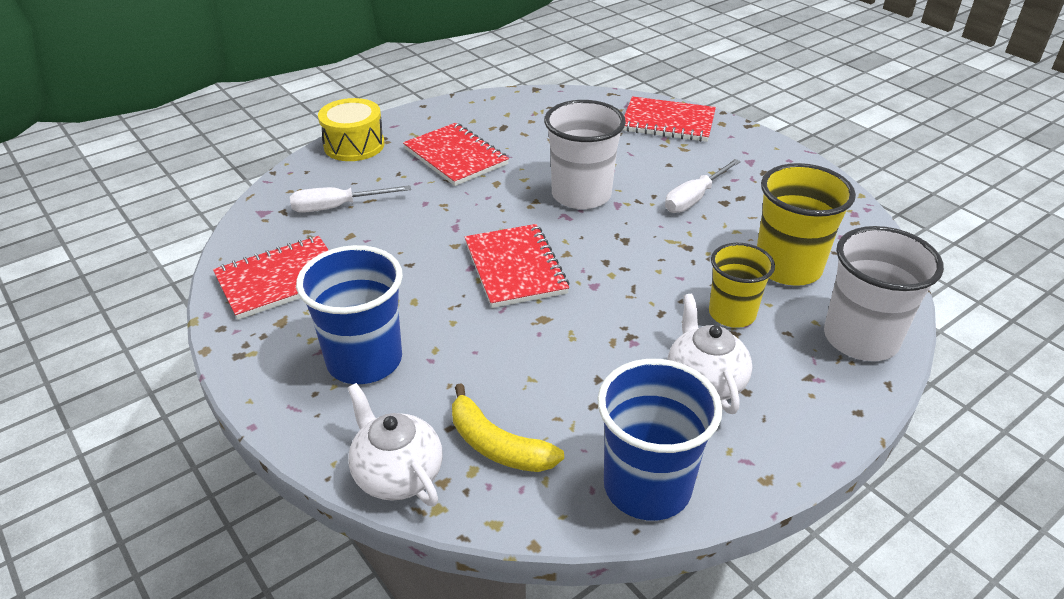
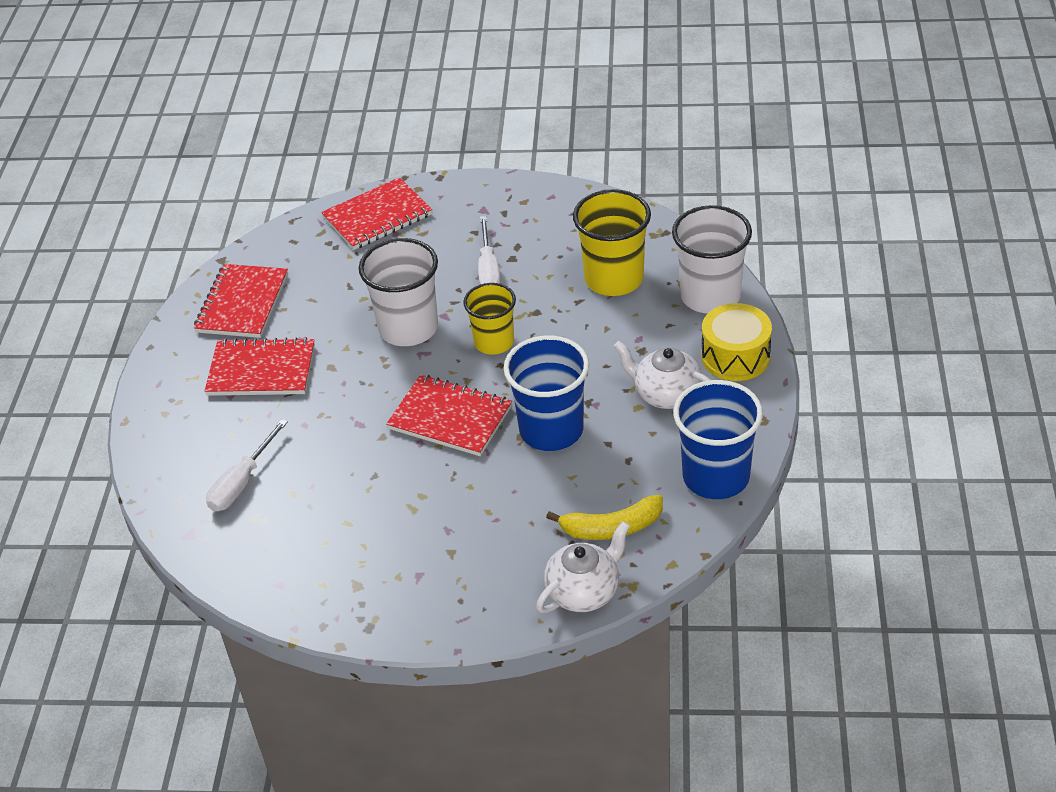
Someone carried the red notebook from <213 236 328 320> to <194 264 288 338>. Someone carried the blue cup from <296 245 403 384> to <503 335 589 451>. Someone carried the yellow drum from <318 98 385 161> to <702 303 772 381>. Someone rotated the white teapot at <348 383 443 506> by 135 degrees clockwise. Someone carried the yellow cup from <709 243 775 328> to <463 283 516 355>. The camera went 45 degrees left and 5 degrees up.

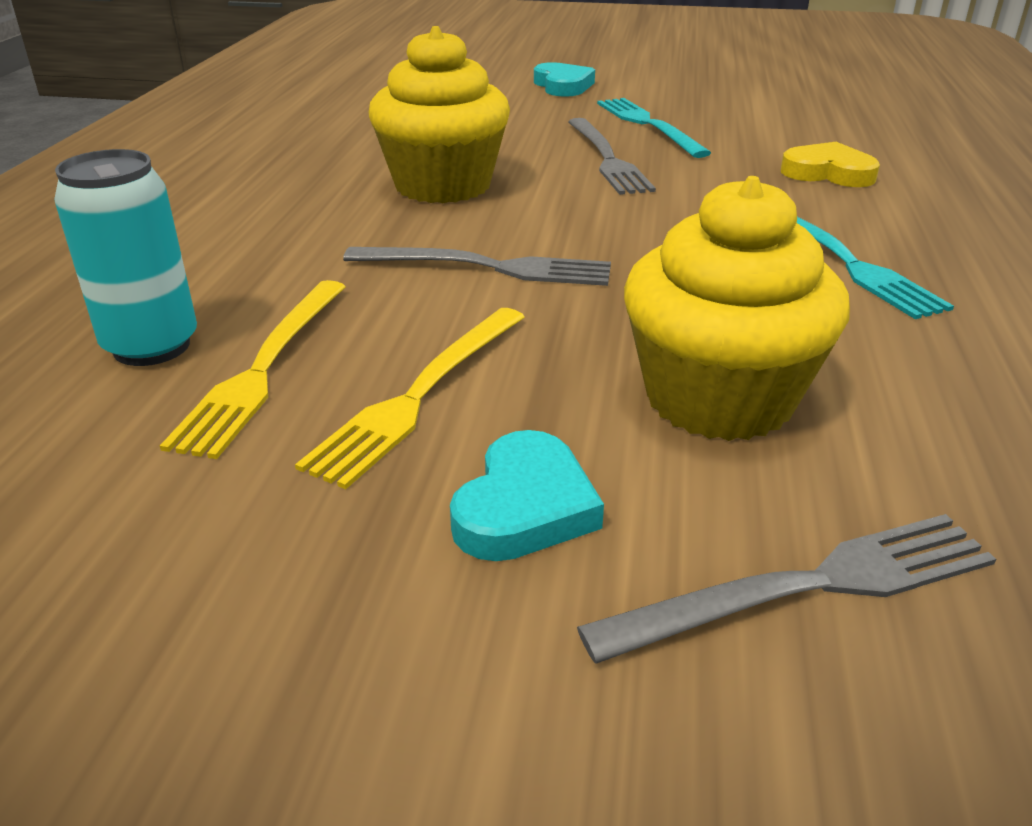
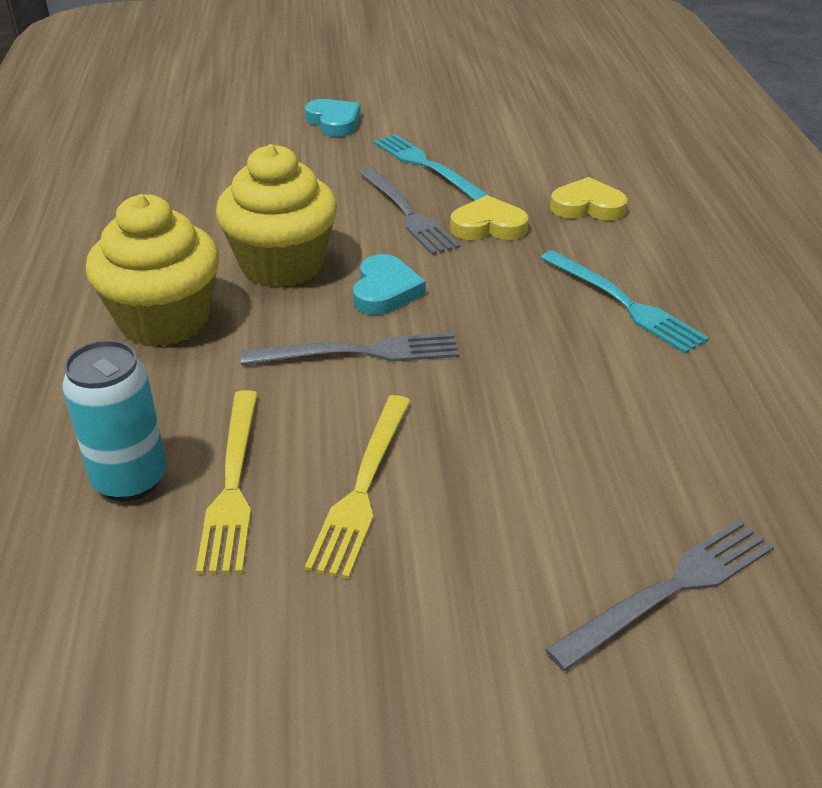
Someone carried the turquoise heart from <450 430 604 561> to <353 254 426 315>. Someone carried the yellow cupcake from <624 176 850 441> to <86 194 219 346>. Someone put down the yellow heart at <450 195 529 240>. The camera went 15 degrees left and 5 degrees up.

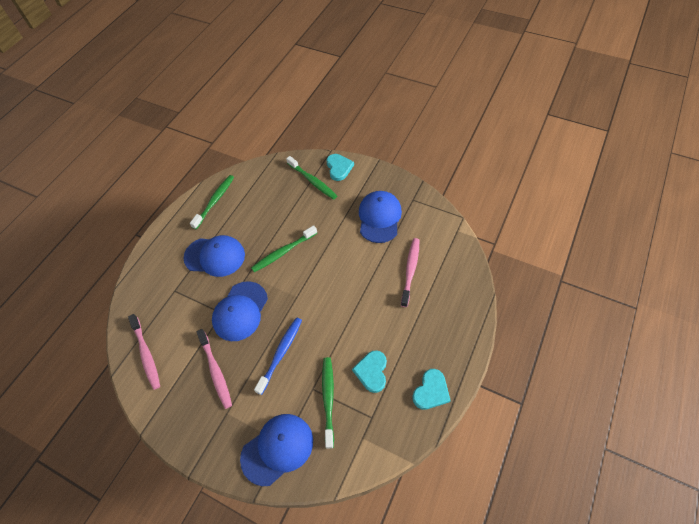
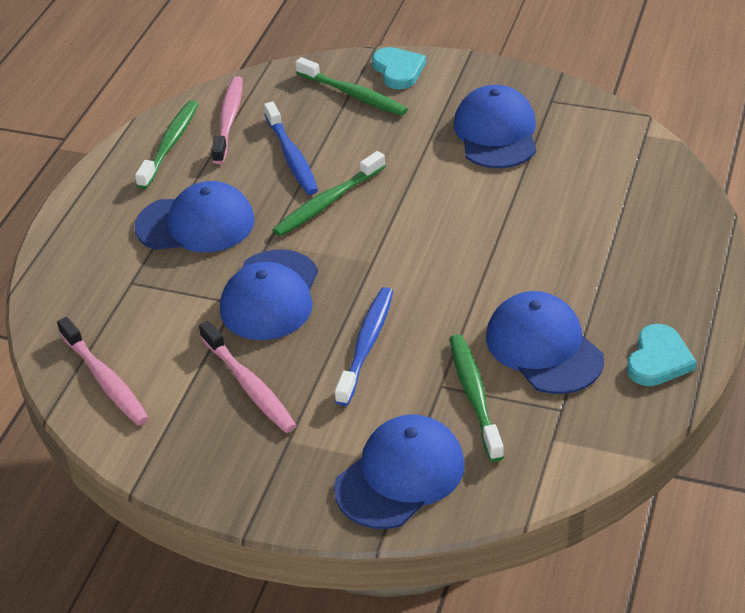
Someone swapped the turquoise heart at <352 350 387 393> for the blue cap at <486 291 604 394>. Someone carried the pink toothbrush from <401 238 419 307> to <211 76 243 164>. Someone put down the blue toothbrush at <264 102 318 195>. The camera went 10 degrees left and 15 degrees down.

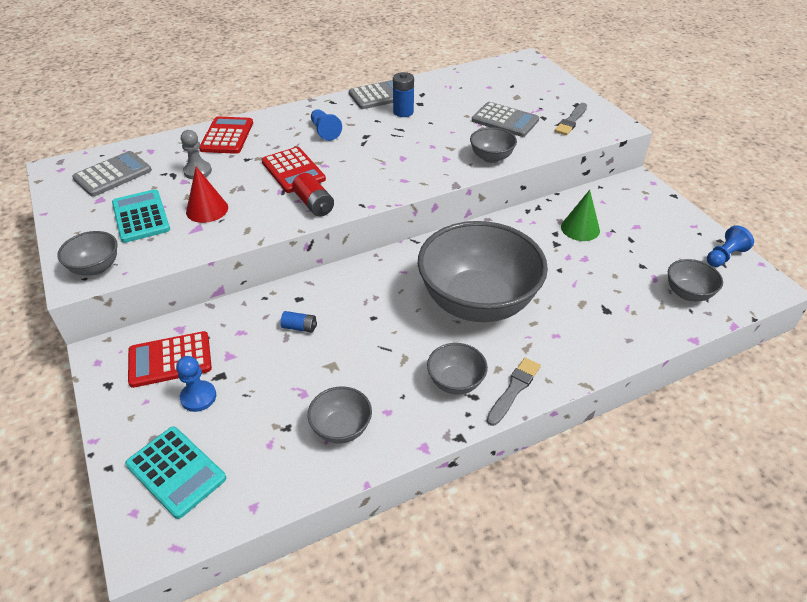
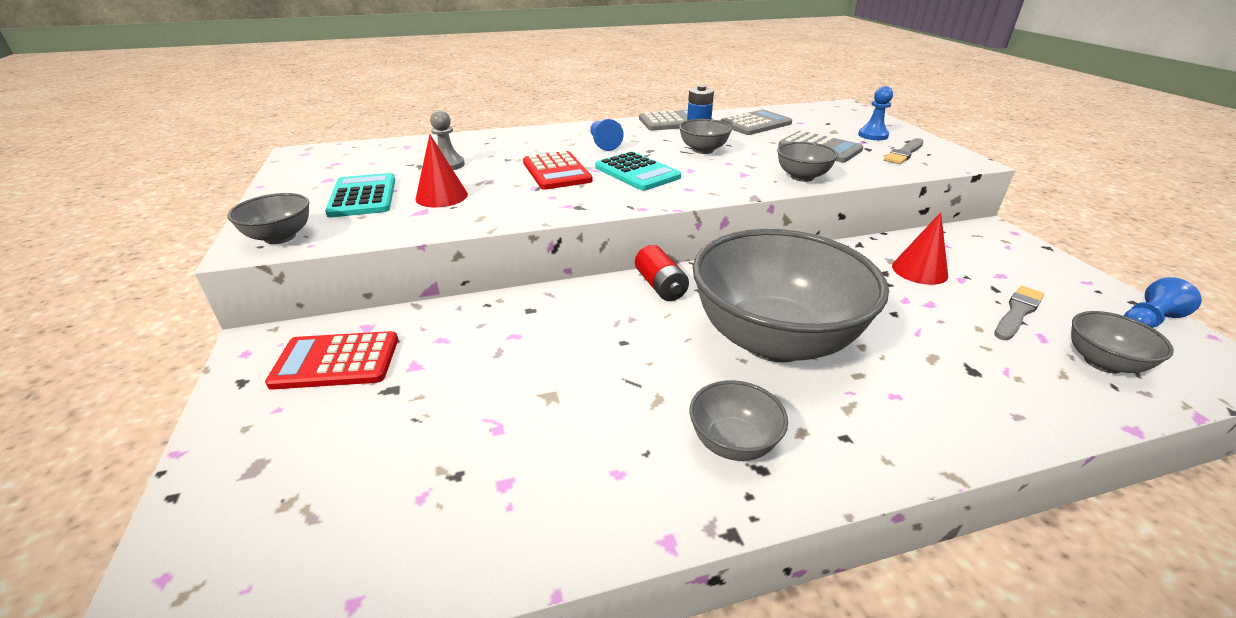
Someone carried the grey calculator from <72 151 152 197> to <720 110 792 135>. Someone carried the turquoise calculator from <125 426 226 519> to <595 152 681 191>. Someone carried the blue pawn from <176 356 216 412> to <858 86 893 140>. Someone took away the red calculator at <199 117 253 154>. Someone took away the blue battery at <281 311 317 333>. Someone carried the red battery from <292 173 334 216> to <635 245 689 301>. Someone carried the grey bowl from <308 386 372 444> to <679 119 732 154>. Someone carried the grey brush from <487 358 541 426> to <994 286 1044 340>. Someone repainted the green cone at <561 190 600 241>, which became the red cone at <892 212 948 285>. The camera went 10 degrees right and 10 degrees down.

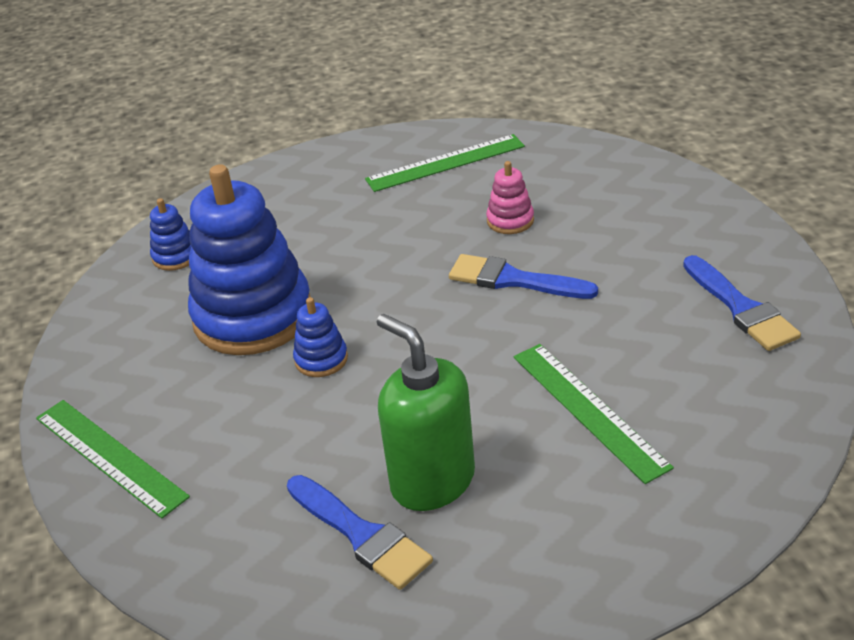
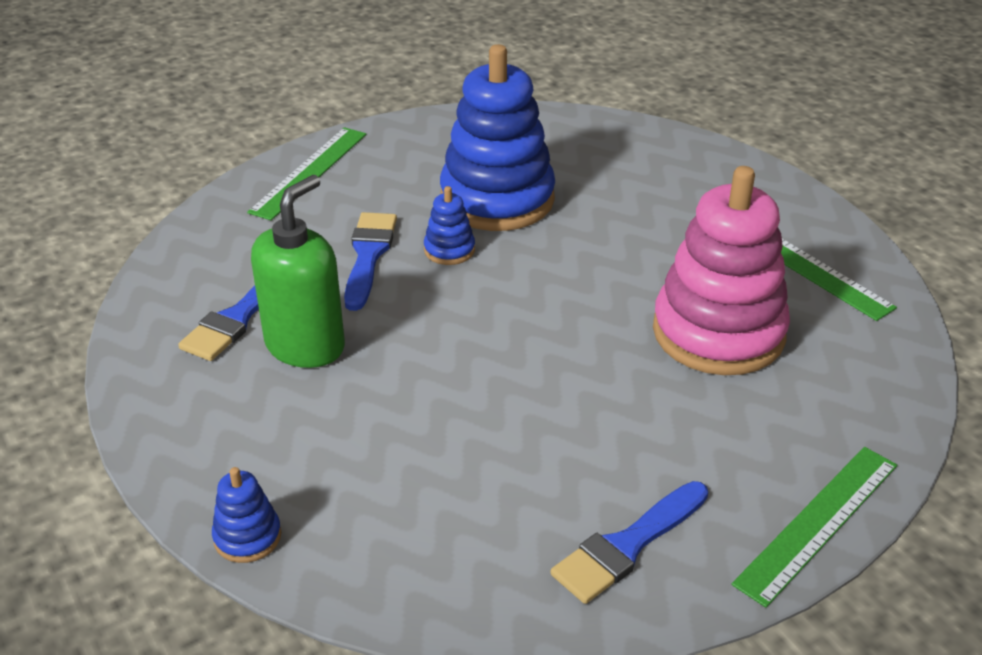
Someone carried the blue stacking toy from <150 198 192 271> to <212 467 281 563>. Someone carried the blue brush from <449 254 598 299> to <344 212 397 311>. Someone scaled the pink stacking toy at <486 161 534 234> by 2.36. Someone carried the green ruler from <514 344 674 484> to <732 447 897 608>. The camera went 70 degrees right and 0 degrees up.

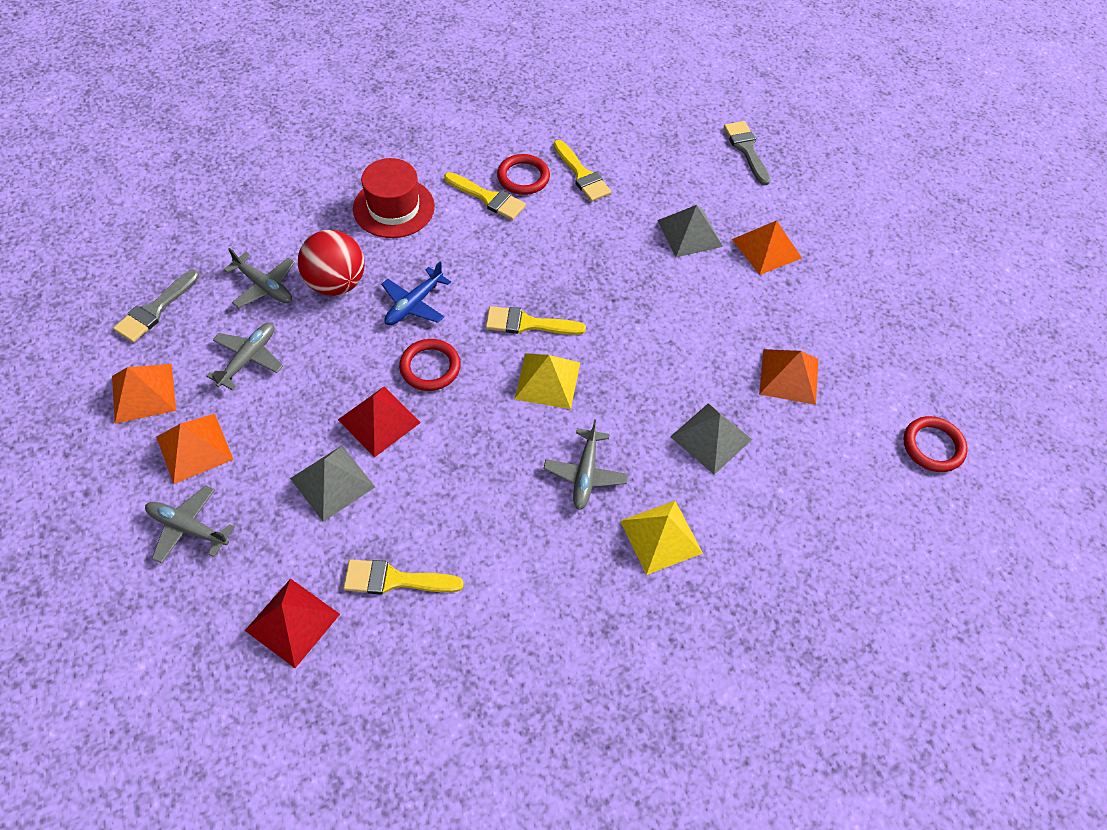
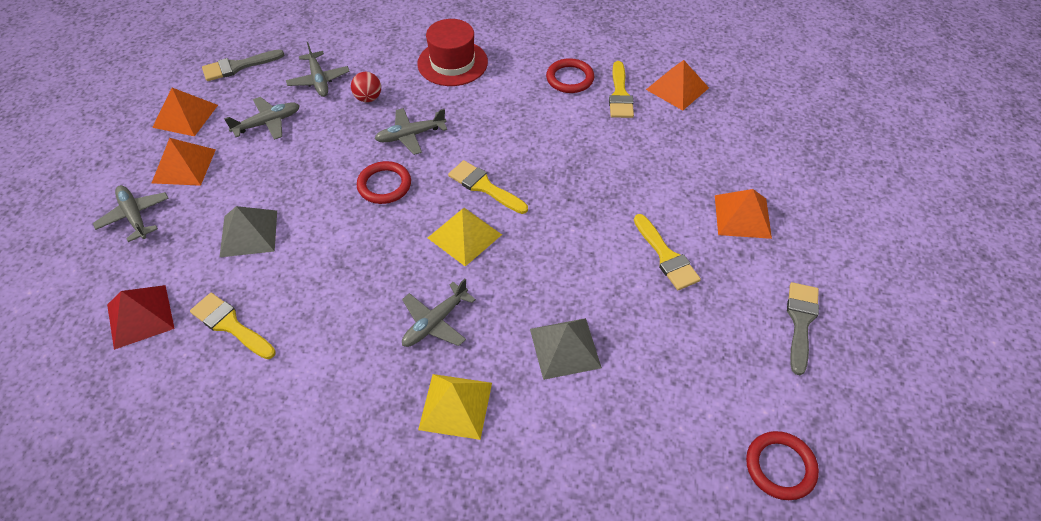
Someone scaled the red ball at <298 230 365 296> by 0.55. Someone took away the red pyramid at <338 387 421 457>. Someone repainted the blue plane at <381 262 451 325>, which became the grey plane at <375 108 447 155>. Someone carried the yellow brush from <444 172 526 220> to <634 214 701 290>. Someone took away the grey pyramid at <657 205 723 257>. Someone carried the grey brush from <724 121 770 185> to <787 282 819 375>. Someone carried the orange pyramid from <759 349 818 405> to <646 60 709 110>. The camera went 35 degrees right and 5 degrees down.

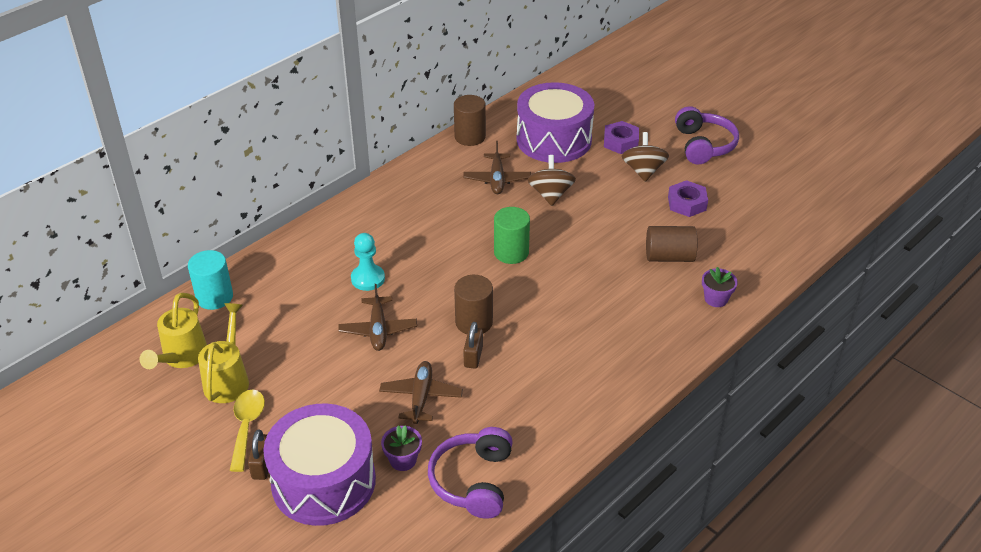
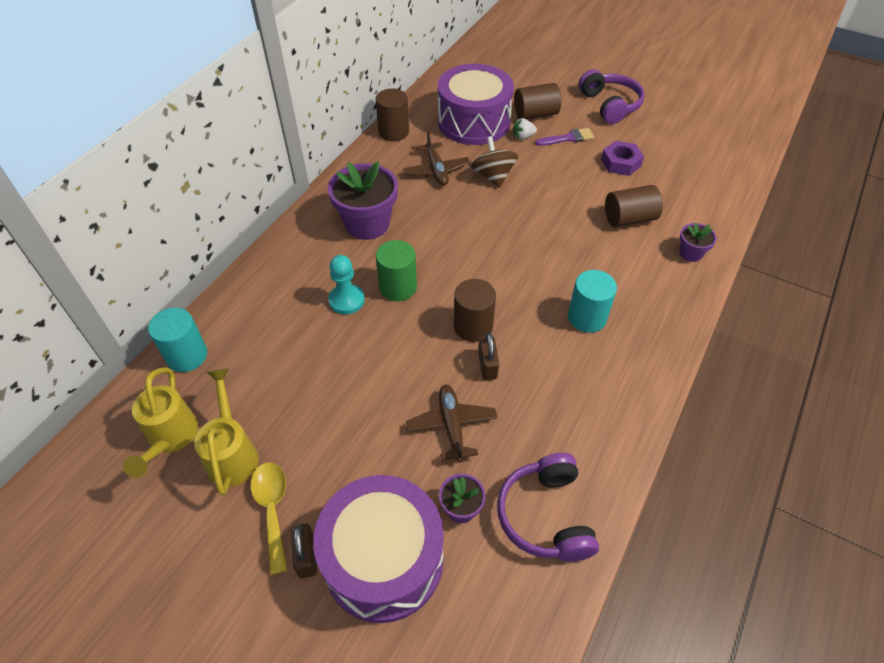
Someone took away the brown plane at <339 284 417 351>. Someone carried the green cylinder from <494 207 530 264> to <376 240 417 301>. Someone swapped the purple nut at <604 121 639 154> for the brown cylinder at <514 83 561 119>. Someone swapped the brown spinning top at <622 132 669 182> for the purple brush at <535 128 594 146>. Someone put down the purple flower pot at <328 161 398 240>. Someone put down the white strawberry at <513 118 537 140>. Someone put down the turquoise cylinder at <568 270 617 333>. The camera went 15 degrees left and 10 degrees up.

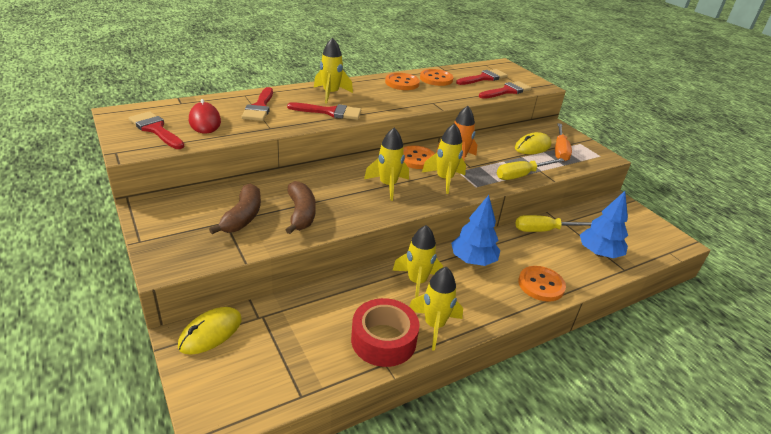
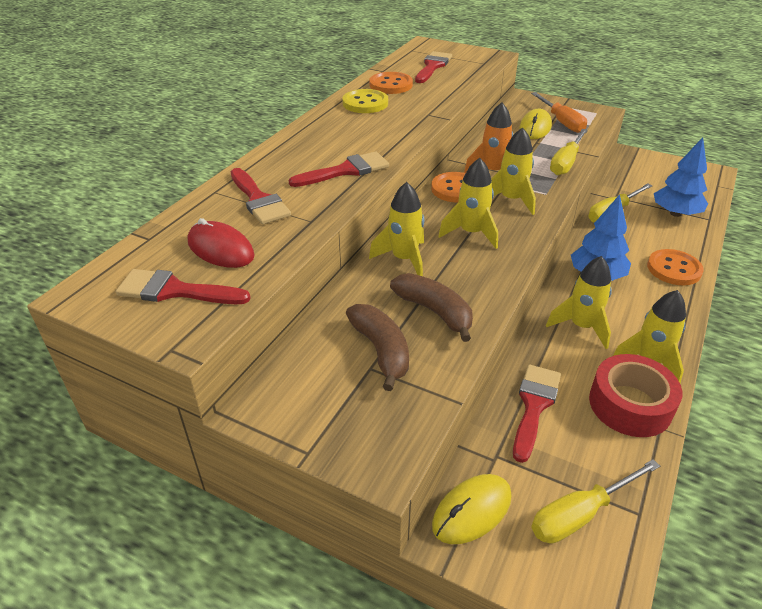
Someone rotated the yellow mouse at <178 307 242 355> by 45 degrees clockwise. Someone carried the yellow rocket from <314 38 353 104> to <369 182 425 276>. Someone repainted the orange button at <385 73 420 90>, which became the yellow button at <343 89 388 113>. Someone carried the red brush from <479 81 532 99> to <513 365 561 463>. Someone put down the yellow screwdriver at <531 459 660 544>. The camera went 30 degrees left and 5 degrees up.

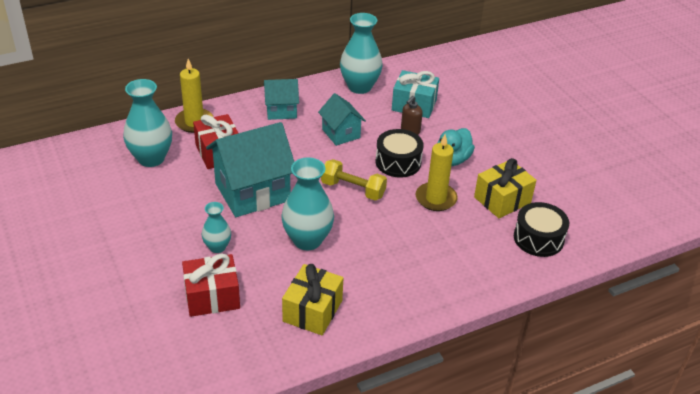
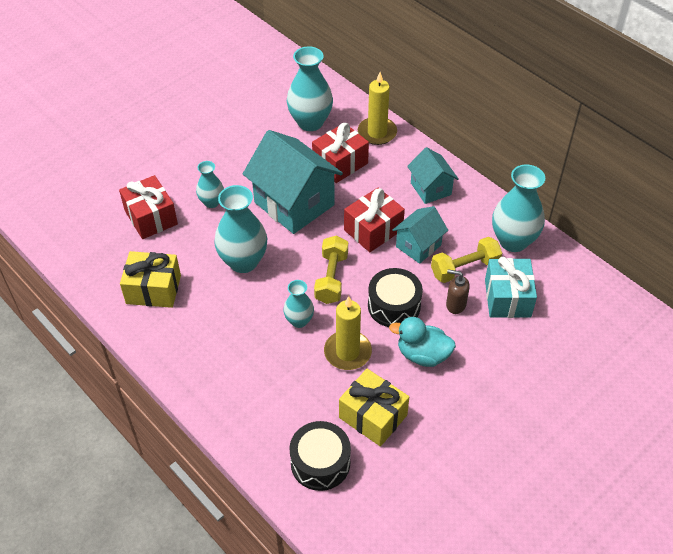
Someone put down the turquoise vase at <283 280 314 328>. Someone put down the red gift at <344 188 405 252>. Someone put down the yellow dumbbell at <431 237 502 283>. The camera went 75 degrees right and 10 degrees up.

